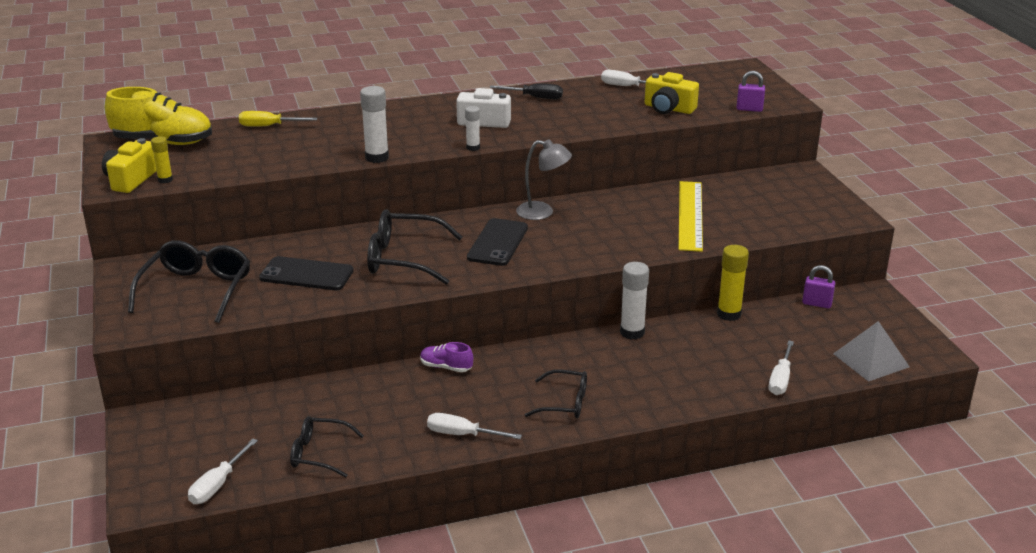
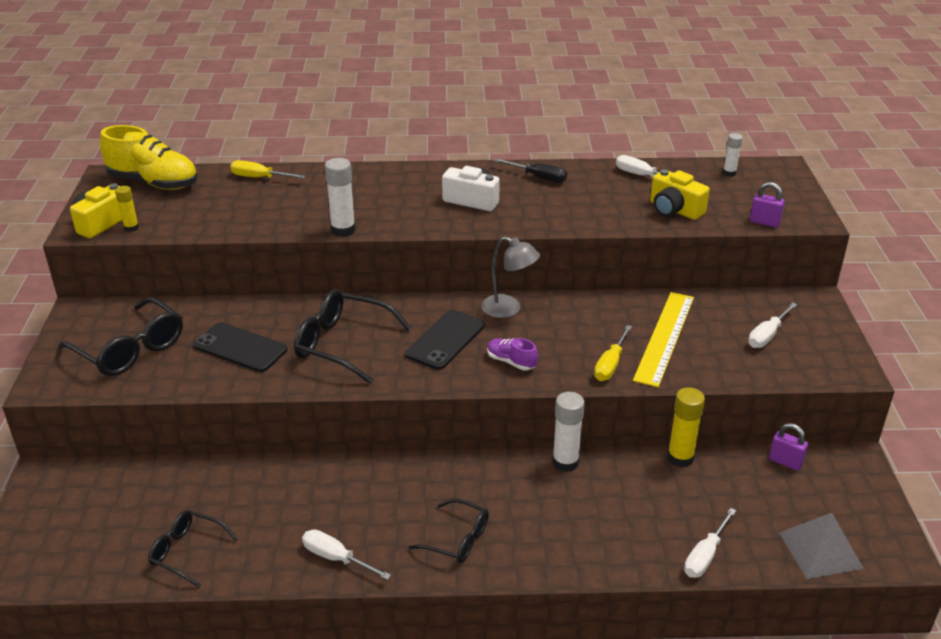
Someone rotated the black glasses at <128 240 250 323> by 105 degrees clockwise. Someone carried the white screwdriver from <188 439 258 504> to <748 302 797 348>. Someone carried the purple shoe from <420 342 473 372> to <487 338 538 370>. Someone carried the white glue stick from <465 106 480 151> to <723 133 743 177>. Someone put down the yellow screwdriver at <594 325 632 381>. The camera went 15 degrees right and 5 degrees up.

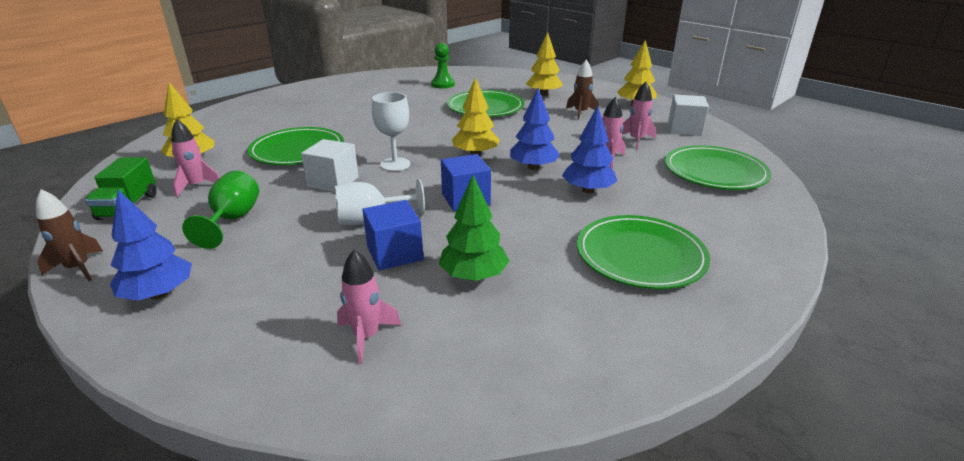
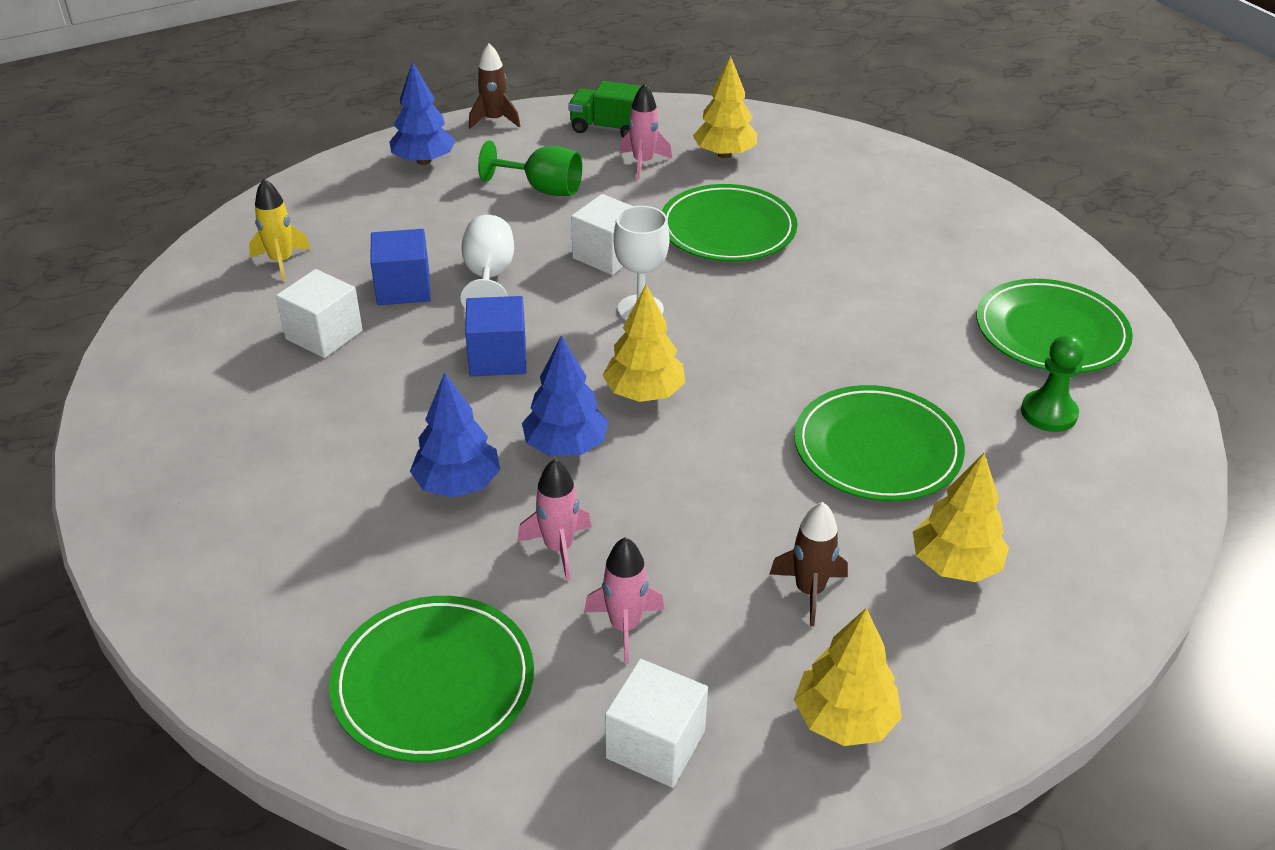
Someone repainted the pink rocket at <337 250 401 364>, which became the yellow rocket at <249 179 311 281>. Someone swapped the green tree at <439 175 509 281> for the white cube at <276 269 363 358>. Someone carried the green plate from <577 215 710 289> to <977 279 1133 373>. The camera went 105 degrees right and 10 degrees up.

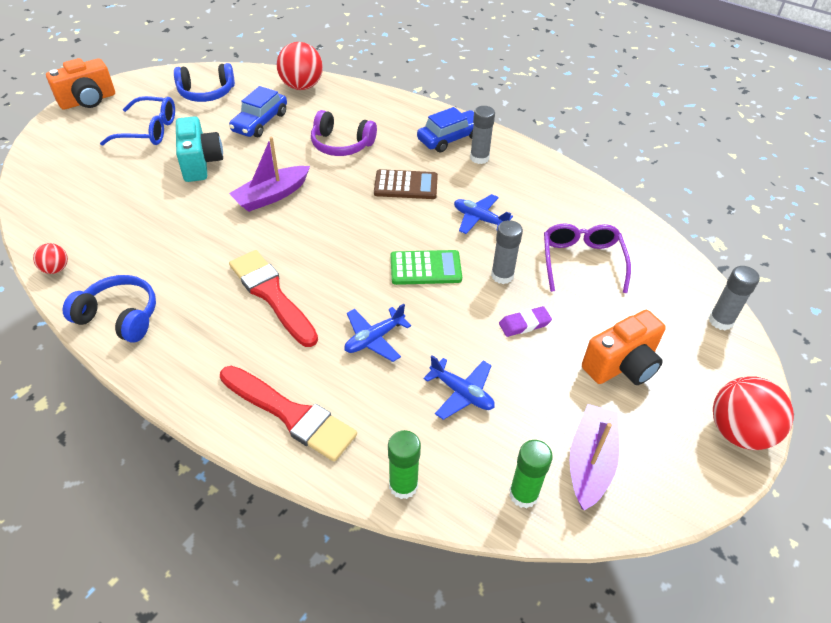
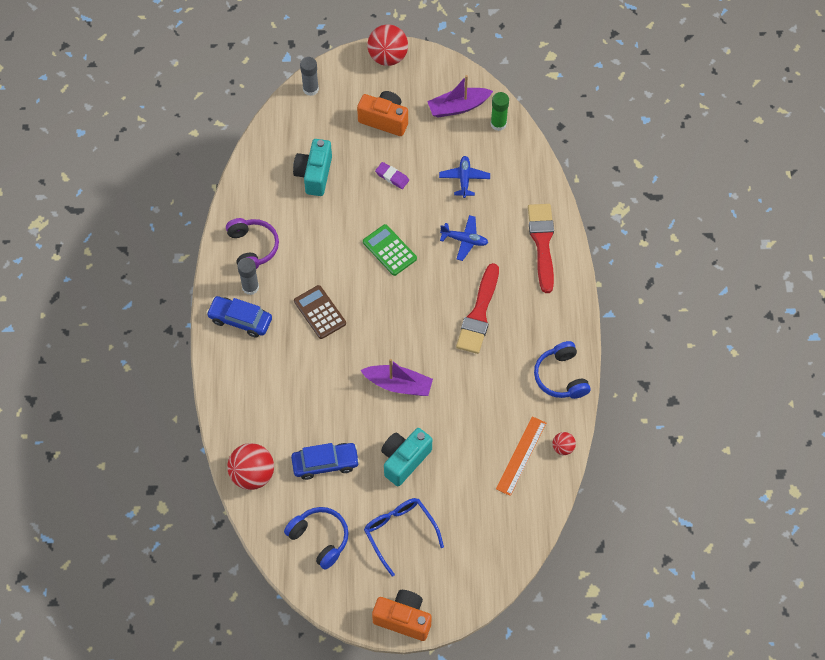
Someone carried the purple headphones from <311 110 377 156> to <226 218 279 269>. Someone took away the green glue stick at <388 430 421 499>. Someone took away the blue plane at <454 194 513 234>. Someone took away the grey glue stick at <491 220 523 284>. Someone swapped the purple glasses at <544 223 631 293> for the turquoise camera at <293 139 332 196>. Someone put down the orange ruler at <496 416 546 496>. The camera went 125 degrees left and 15 degrees up.

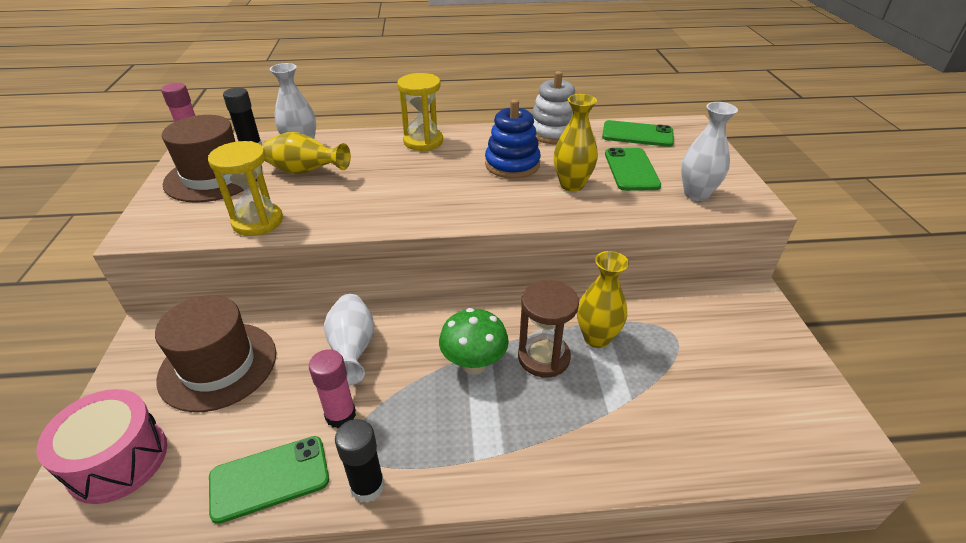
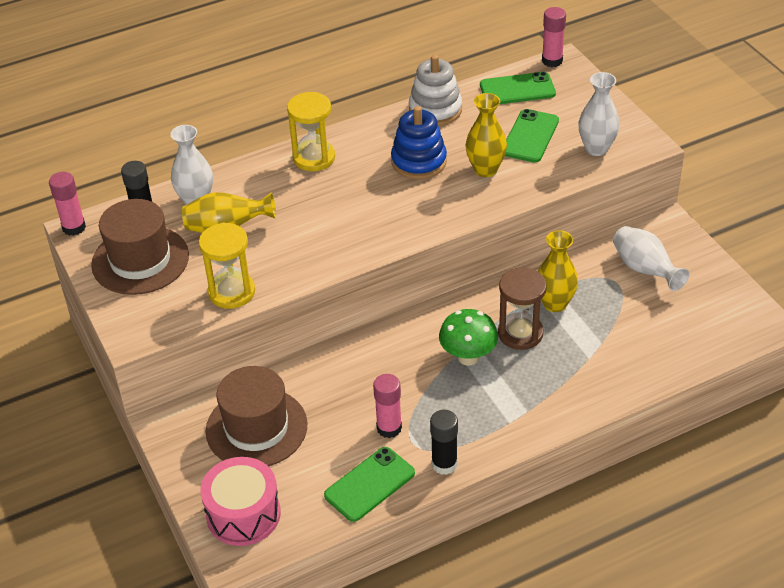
Someone carried the white vase from <324 294 374 385> to <613 226 689 291>. Someone rotated the green phone at <605 148 661 191> by 45 degrees clockwise. Someone put down the pink glue stick at <542 7 566 67>. The camera went 20 degrees left and 5 degrees up.

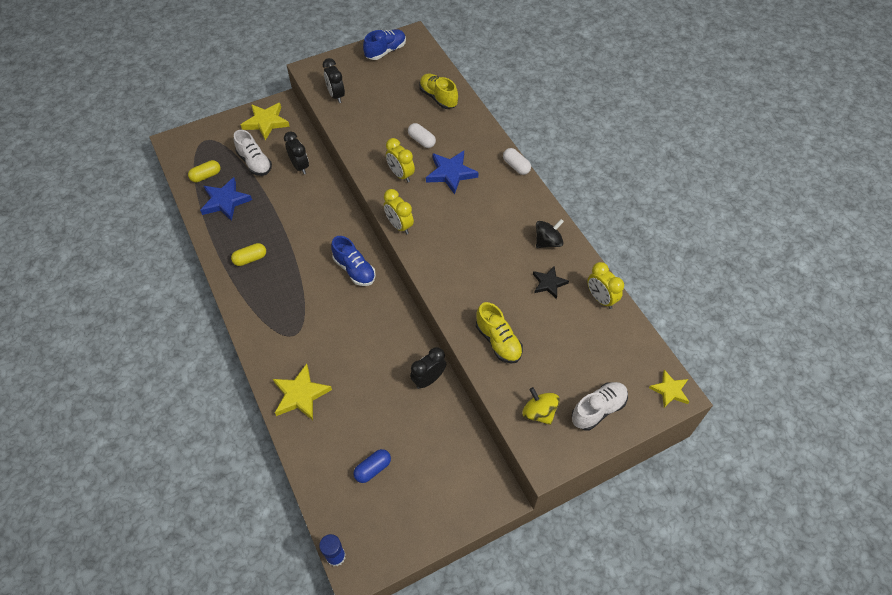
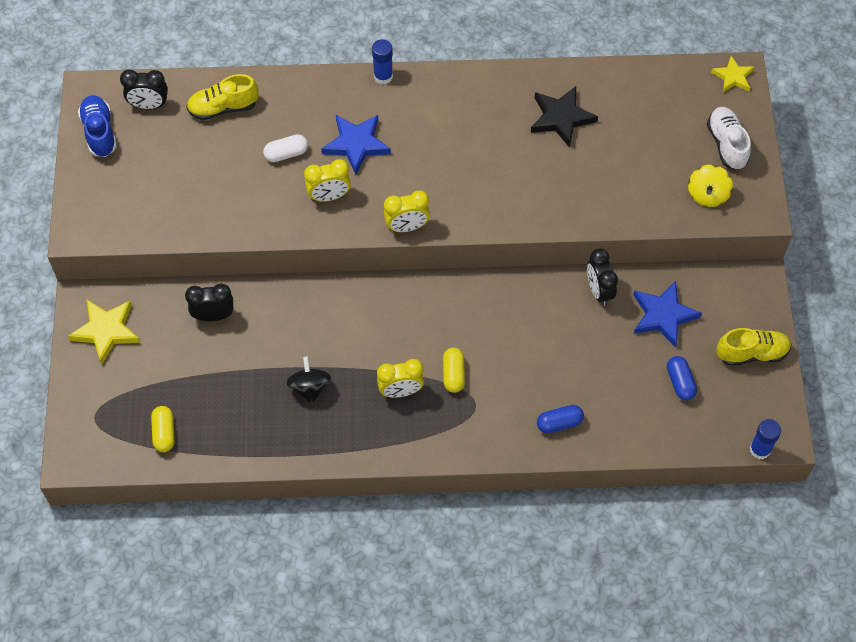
Someone carried the blue star from <200 177 252 221> to <633 281 702 348>. Someone carried the yellow capsule from <231 243 266 266> to <443 348 465 393>. Someone took away the white shoe at <234 130 272 176>. Someone swapped the yellow star at <273 364 332 420> for the blue capsule at <537 405 584 433>. Someone carried the black clock from <323 58 345 103> to <120 69 168 109>. Someone took away the blue shoe at <331 236 376 286>. Someone carried the yellow shoe from <476 302 523 364> to <716 328 792 366>. Someone swapped the white capsule at <503 148 531 175> for the blue glue stick at <372 39 393 84>. Someone rotated the yellow spinning top at <522 387 560 425> by 60 degrees counterclockwise. Someone scaled the black star at <533 266 569 299> by 1.57. Someone carried the black spinning top from <536 219 564 248> to <286 357 331 404>. Someone carried the yellow clock from <587 262 624 309> to <377 359 424 398>. The camera went 65 degrees left and 5 degrees up.

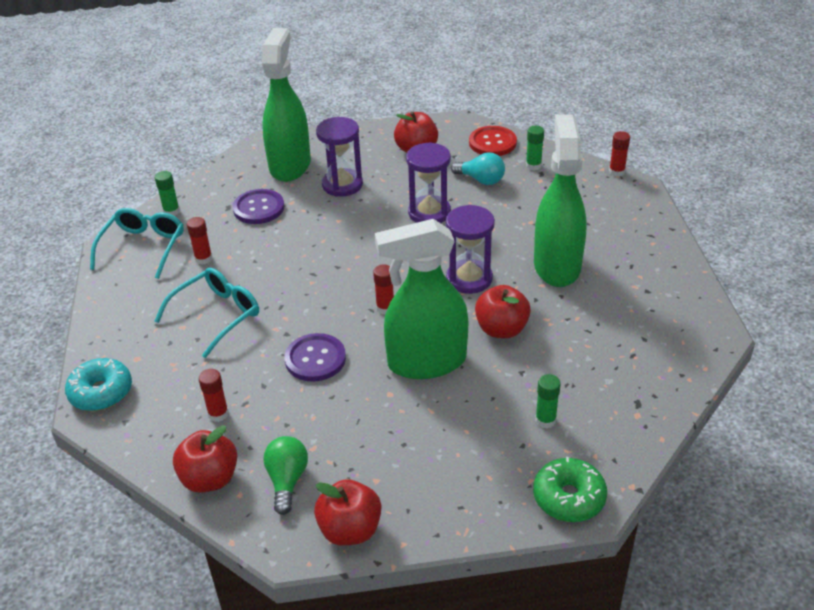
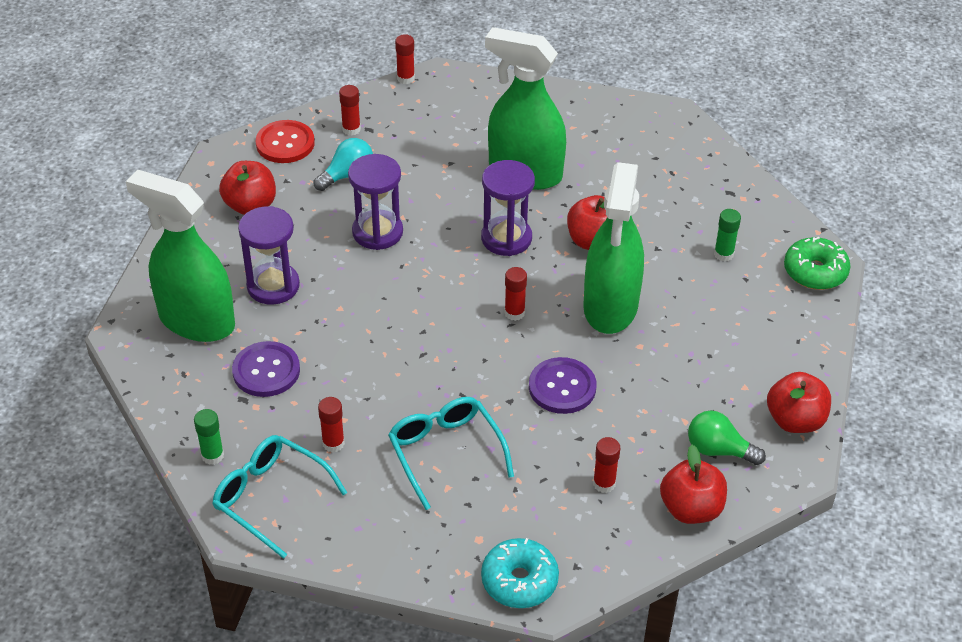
Someone repainted the green glue stick at <526 126 544 170>, which became the red glue stick at <339 85 361 136>. The camera went 70 degrees left and 5 degrees up.

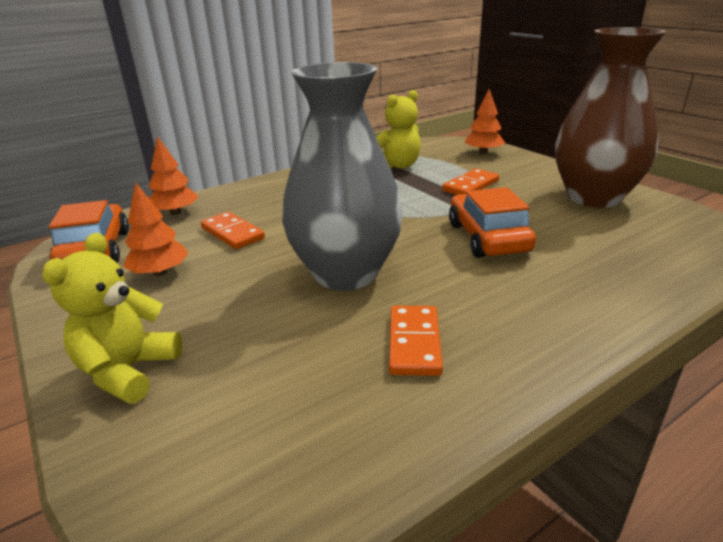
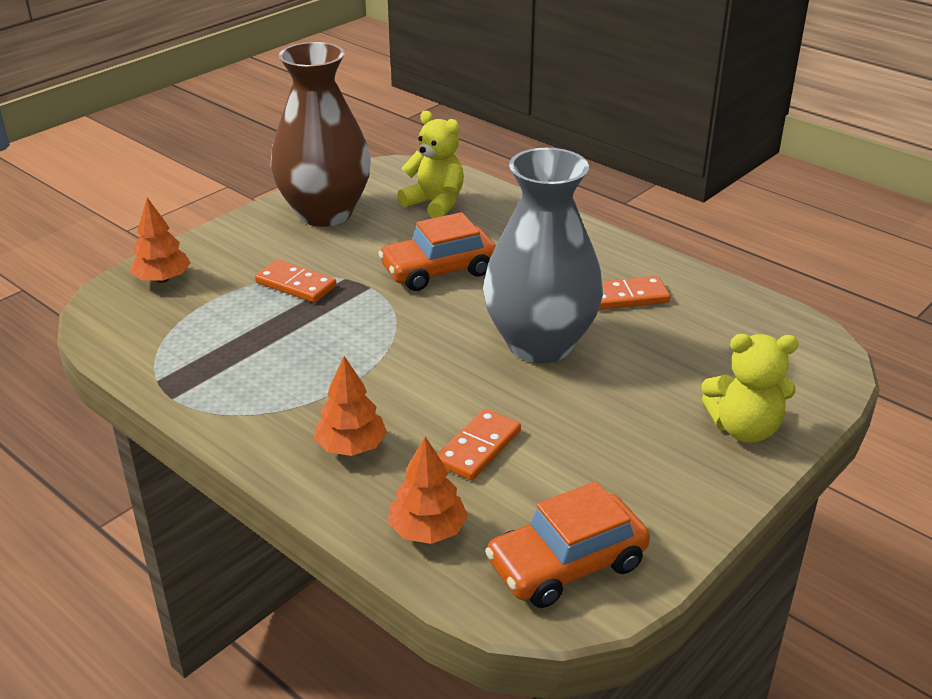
Someone carried the orange tree from <123 182 188 276> to <313 356 387 456>. Someone carried the yellow teddy bear from <376 90 421 169> to <397 111 464 218>. The camera went 105 degrees left and 5 degrees up.

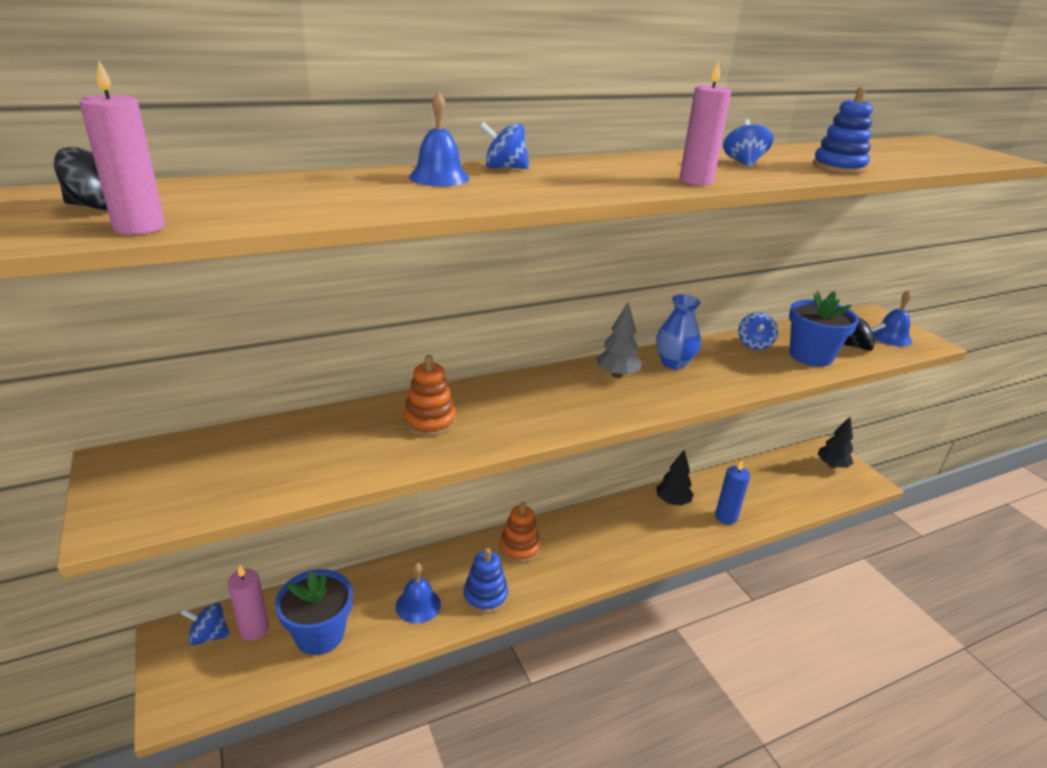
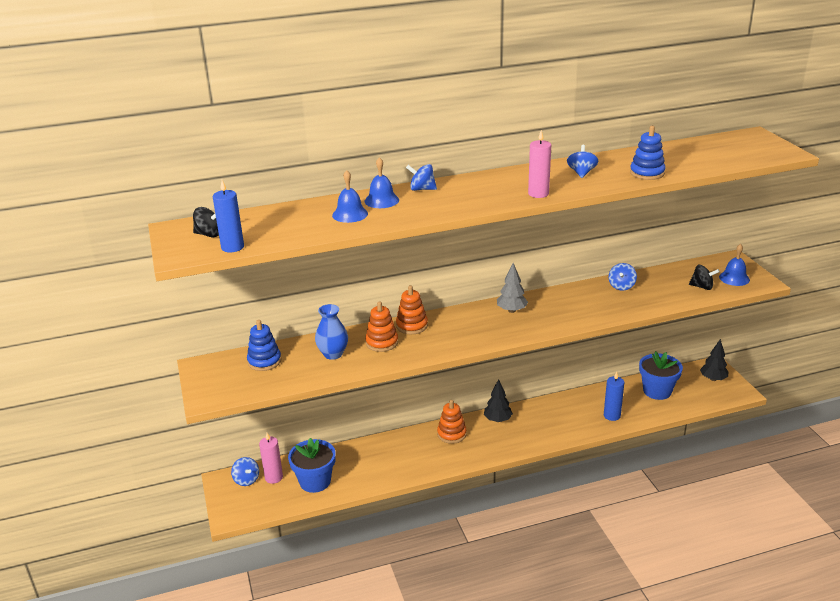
Someone repainted the pink candle at <79 60 165 235>, which became the blue candle at <213 180 244 253>. Someone rotated the blue spinning top at <180 603 230 645> by 135 degrees counterclockwise. Someone carried the blue bell from <396 563 441 624> to <332 170 368 223>. Someone carried the blue stacking toy from <463 548 508 614> to <247 320 281 371>. Someone carried the blue vase from <656 295 701 370> to <315 304 348 360>. Someone carried the black tree from <656 450 694 506> to <484 379 513 422>. Someone carried the blue flower pot from <789 290 859 367> to <639 351 683 400>. Someone put down the orange stacking toy at <396 285 428 334>. The camera went 10 degrees right and 0 degrees up.

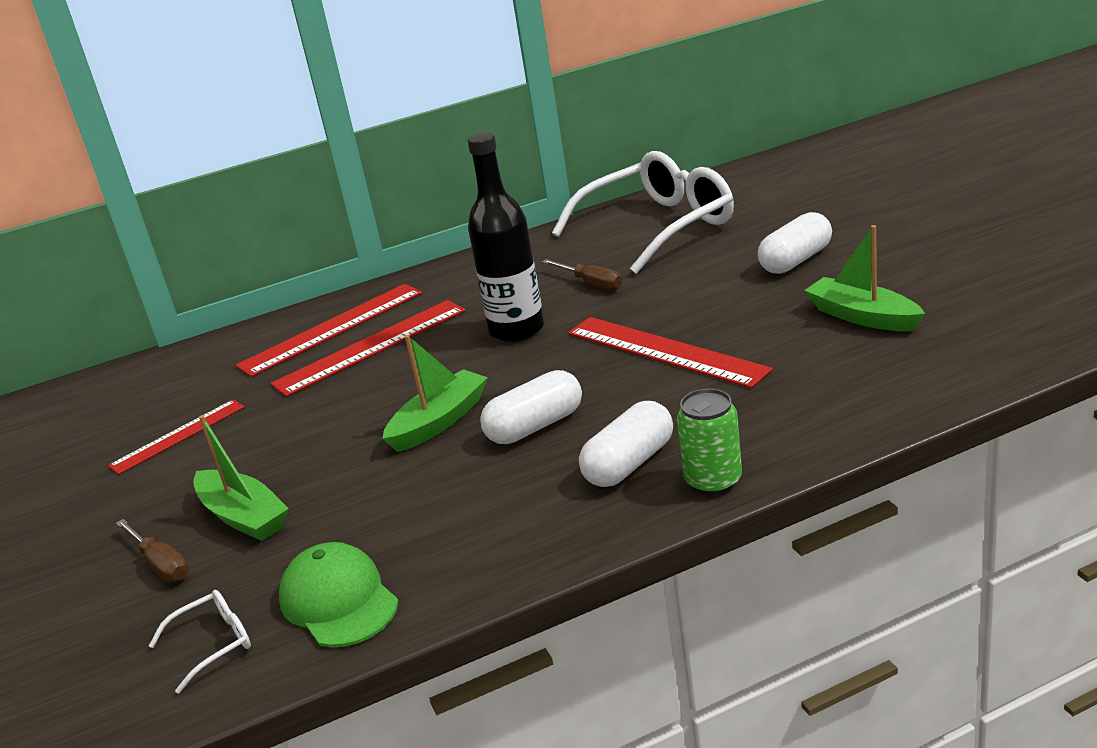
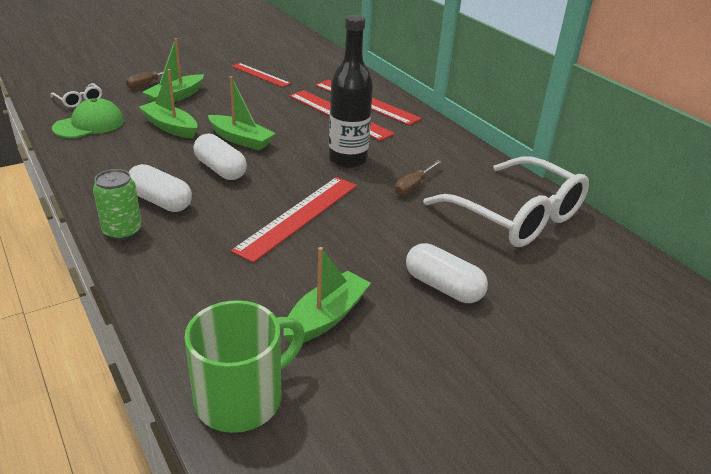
Someone put down the green boat at <139 69 197 139>. Someone put down the green mug at <184 300 305 433>. The camera went 75 degrees right and 5 degrees up.

